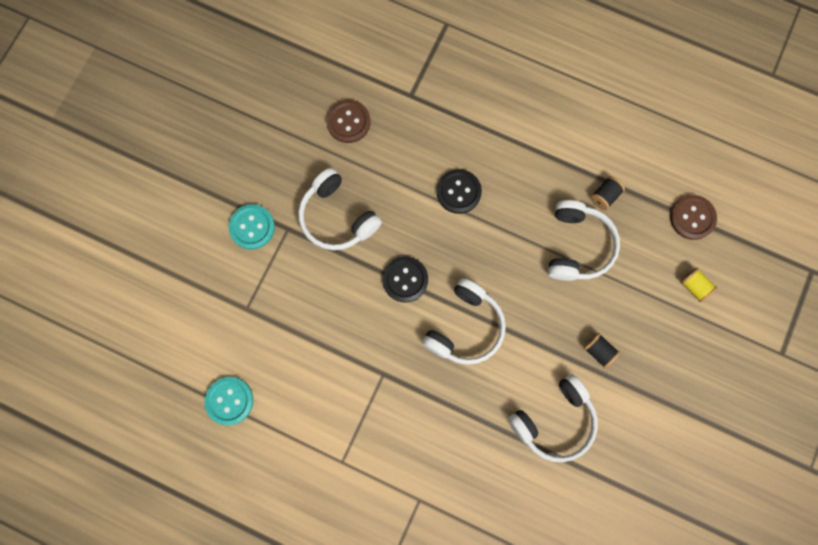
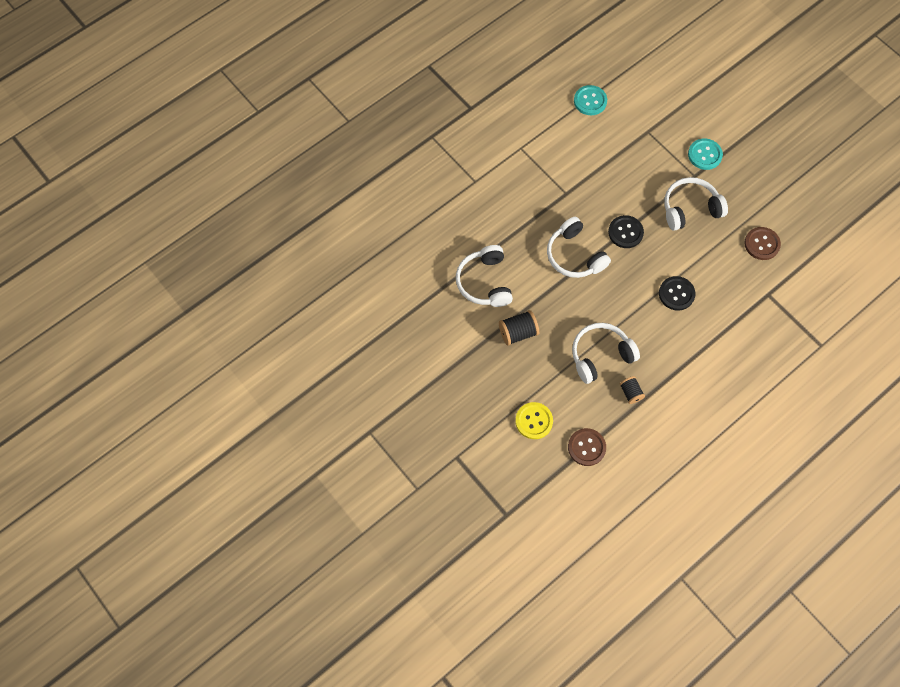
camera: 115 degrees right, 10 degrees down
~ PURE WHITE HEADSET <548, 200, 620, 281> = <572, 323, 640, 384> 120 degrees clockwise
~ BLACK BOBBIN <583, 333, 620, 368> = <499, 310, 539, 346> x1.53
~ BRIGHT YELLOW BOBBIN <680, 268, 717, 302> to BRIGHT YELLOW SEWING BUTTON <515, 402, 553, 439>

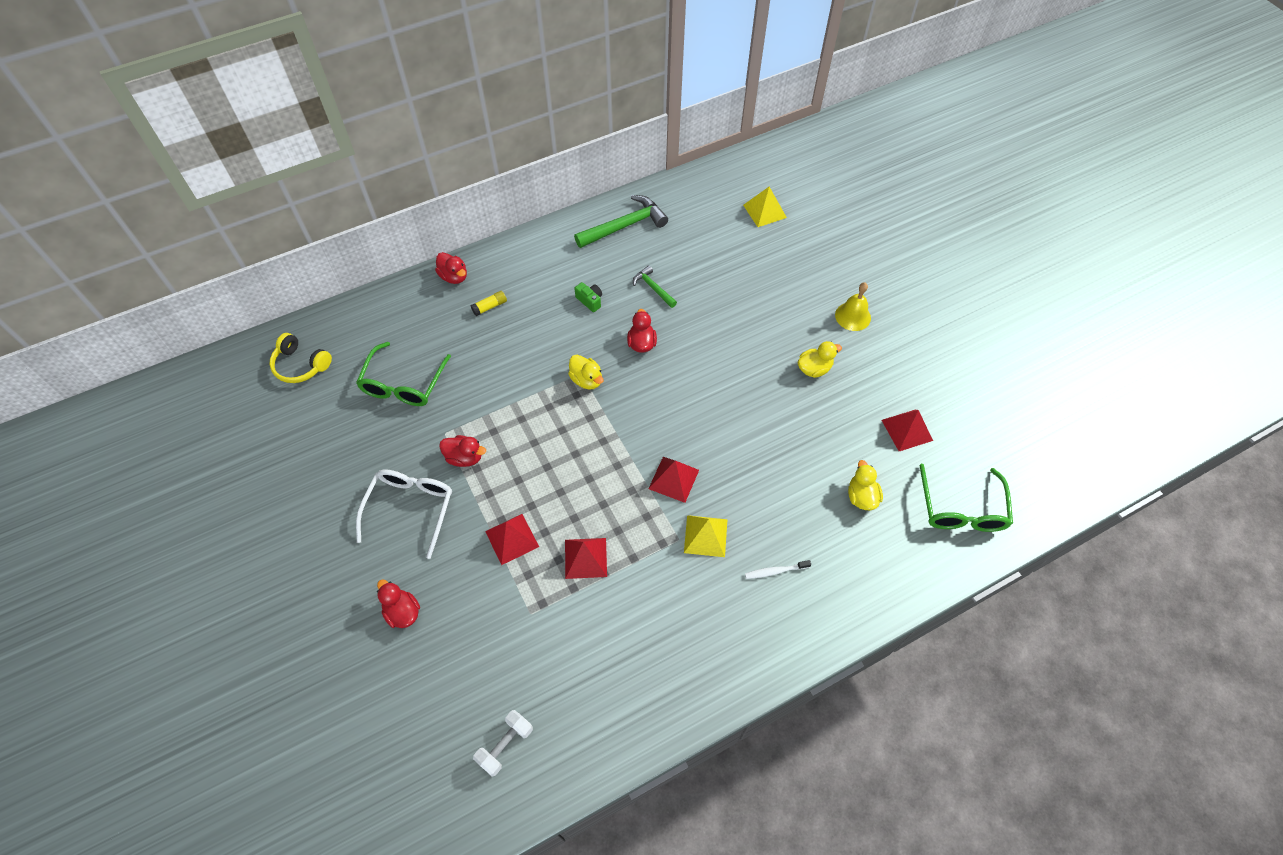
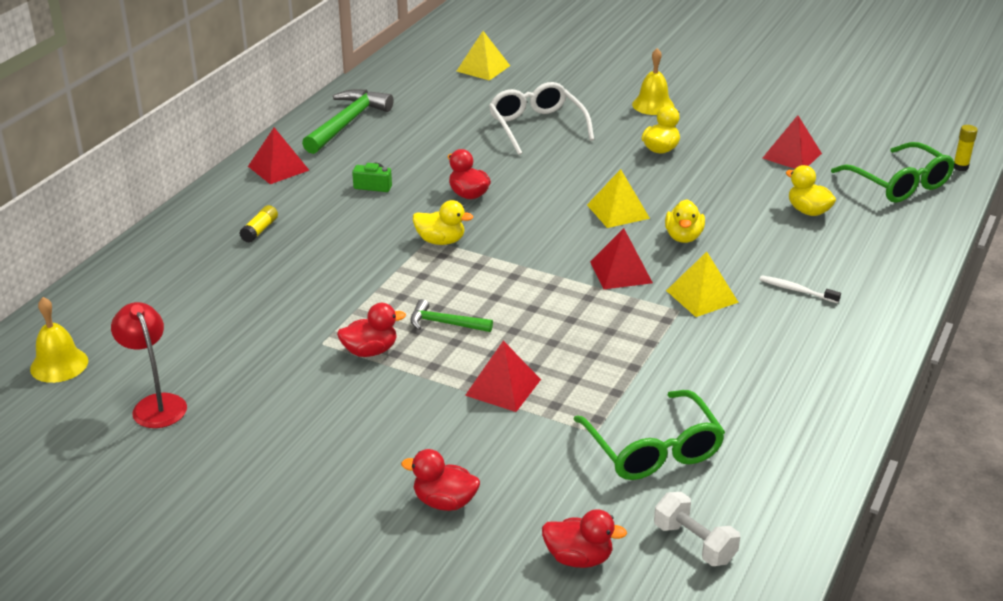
camera: 35 degrees left, 25 degrees down
~ BRIGHT YELLOW HEADSET <269, 333, 332, 383> to BRIGHT YELLOW HAND BELL <30, 297, 88, 383>
~ GREEN GLASSES <356, 342, 451, 406> to <573, 390, 725, 480>
~ PURE WHITE GLASSES <356, 469, 452, 559> to <489, 82, 594, 155>
~ RED RUBBER DUCK <435, 252, 467, 284> to <542, 509, 627, 568>
~ PURE WHITE FREE WEIGHT <473, 710, 533, 777> = <654, 492, 740, 566> 45 degrees counterclockwise
~ RED PYRAMID SHAPE <565, 538, 607, 579> to <248, 127, 309, 184>
~ GREEN CLAW HAMMER <633, 265, 677, 308> to <410, 299, 493, 332>
~ PURE WHITE TOOTHBRUSH <745, 560, 811, 579> = <759, 275, 841, 303> 75 degrees clockwise
+ RED DESK LAMP <111, 302, 187, 428>
+ BRIGHT YELLOW PYRAMID SHAPE <587, 169, 650, 228>
+ BRIGHT YELLOW RUBBER DUCK <665, 199, 705, 243>
+ BRIGHT YELLOW GLUE <954, 125, 978, 171>

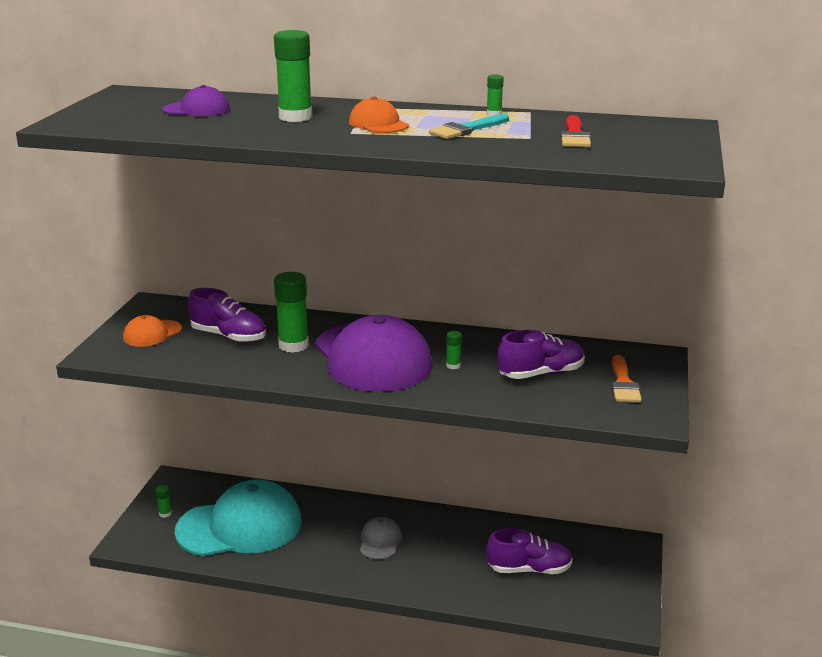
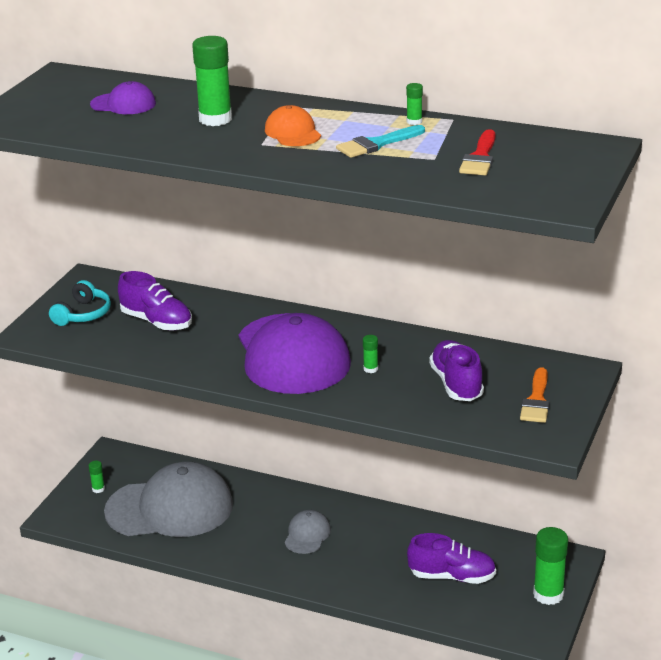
camera: 10 degrees right, 5 degrees up
~ ORANGE PEAKED CAP <123, 315, 182, 347> to AQUA HEADSET <49, 280, 111, 326>
~ AQUA PEAKED CAP <175, 479, 302, 556> to GREY PEAKED CAP <104, 462, 233, 537>
~ GREEN GLUE <274, 272, 309, 353> to <533, 527, 568, 605>
~ PURPLE SHOE <497, 330, 585, 379> = <429, 340, 484, 401> 90 degrees counterclockwise

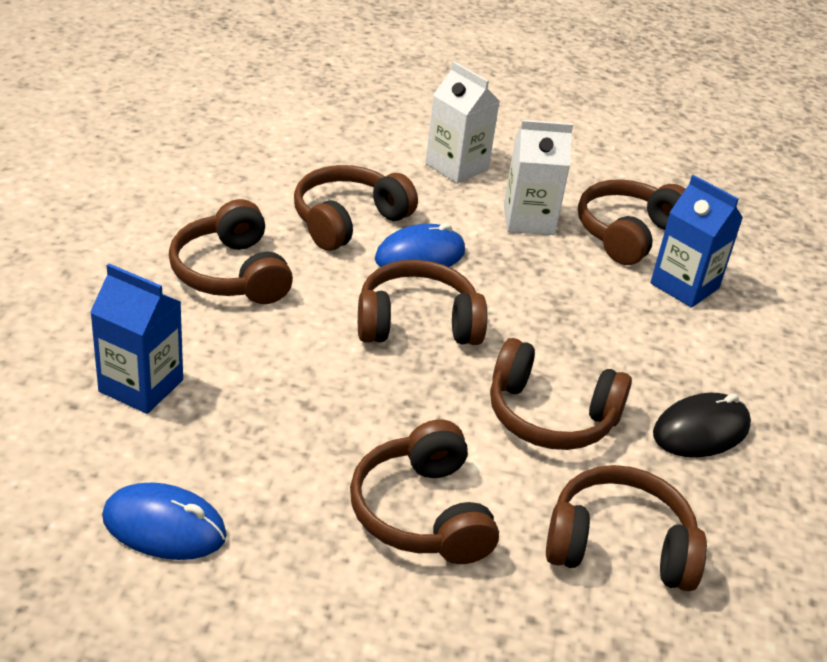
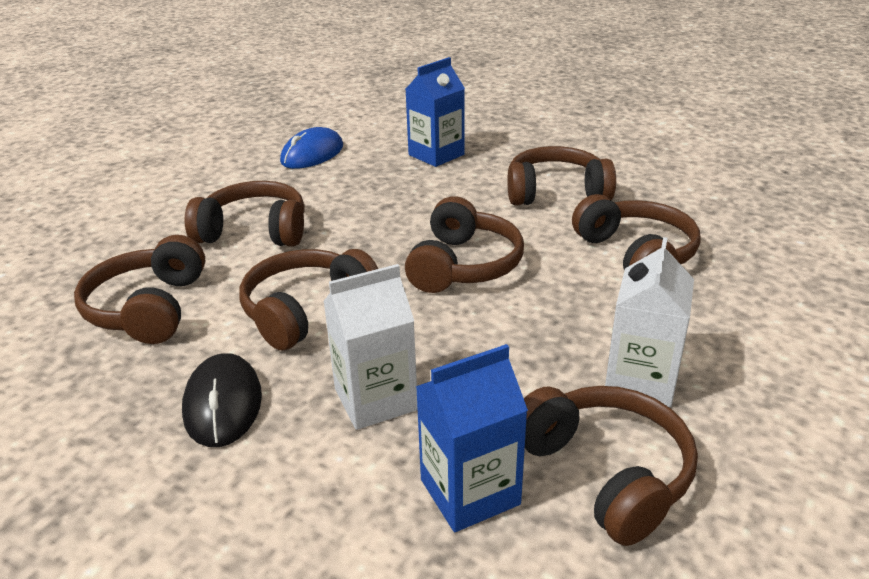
camera: 115 degrees right, 5 degrees down
- BLUE COMPUTER MOUSE <375, 223, 465, 267>
~ PURE WHITE JUICE CARTON <425, 61, 500, 184> to <323, 264, 418, 430>
~ RUSSET HEADSET <546, 465, 707, 591> = <74, 235, 205, 344> 150 degrees clockwise

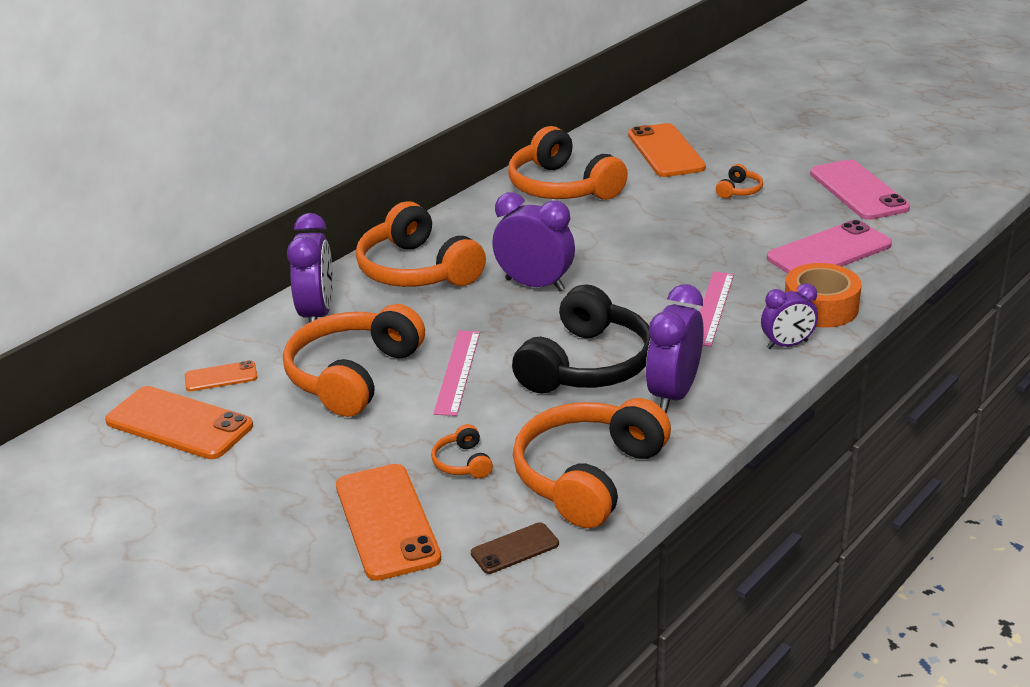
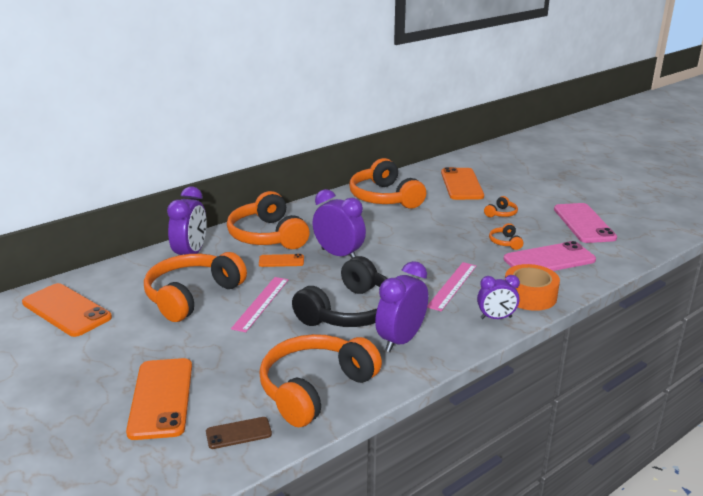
camera: 10 degrees right, 5 degrees down
~ ORANGE MOBILE PHONE <185, 360, 257, 391> to <259, 254, 304, 267>
~ ORANGE HEADSET <431, 424, 493, 478> to <489, 223, 523, 250>

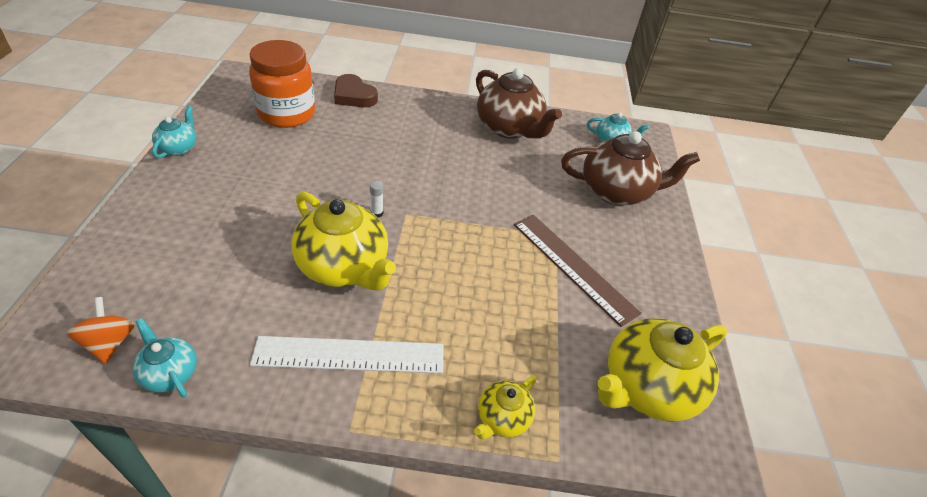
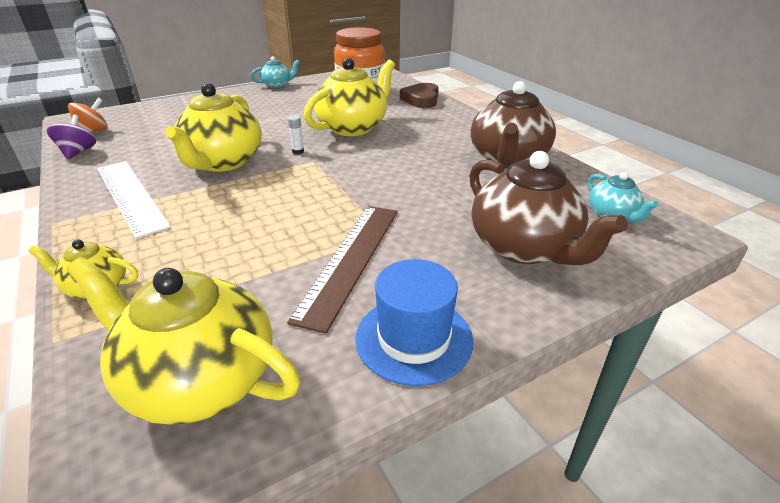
camera: 60 degrees right, 10 degrees down
~ AQUA CHINA TEAPOT <133, 318, 197, 398> to PURPLE SPINNING TOP <47, 114, 96, 159>
+ BRIGHT YELLOW CHINA TEAPOT <304, 58, 395, 136>
+ BLUE HAT <355, 259, 473, 386>

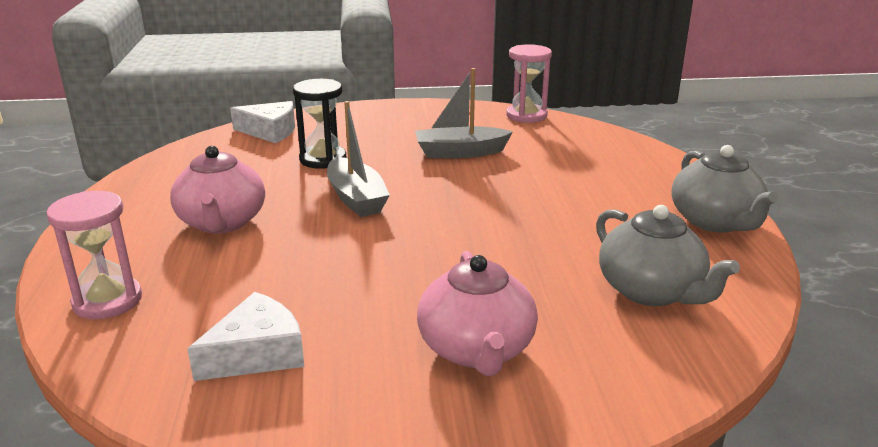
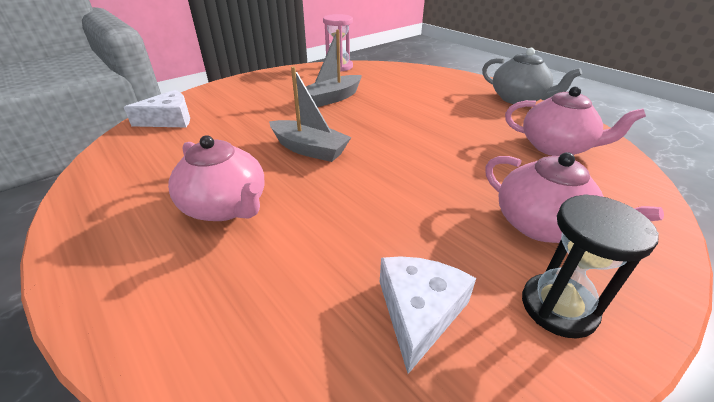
camera: 35 degrees left, 10 degrees up
- ROSE-PINK HOURGLASS <46, 191, 142, 319>
~ BLACK HOURGLASS <293, 79, 346, 169> to <522, 194, 659, 339>
~ GREY CHINA TEAPOT <596, 205, 740, 306> to ROSE-PINK CHINA TEAPOT <505, 86, 646, 156>

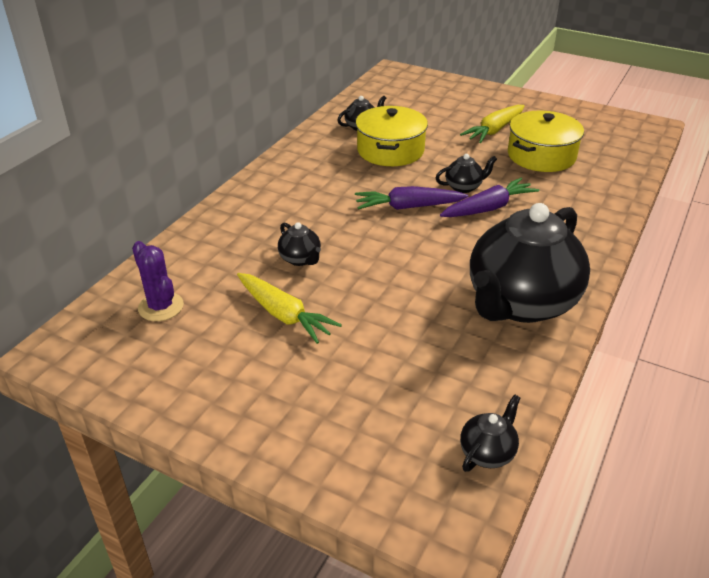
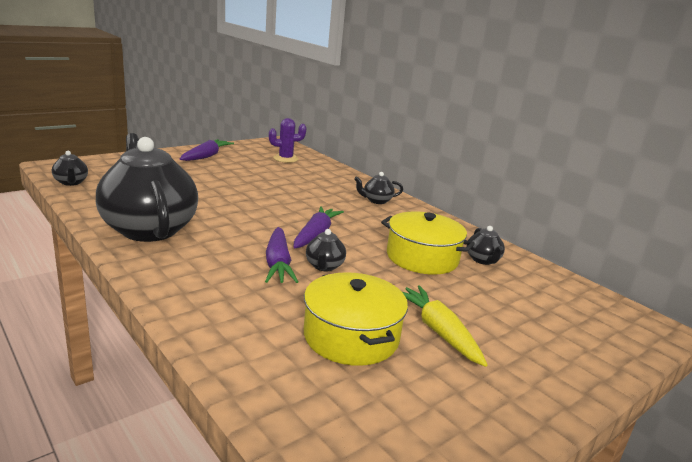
camera: 110 degrees right, 15 degrees down
- BRIGHT YELLOW TOY CARROT <237, 273, 342, 344>
~ BLACK CHINA TEAPOT <278, 222, 321, 266> to <354, 172, 403, 204>
+ PURPLE TOY CARROT <180, 139, 234, 161>

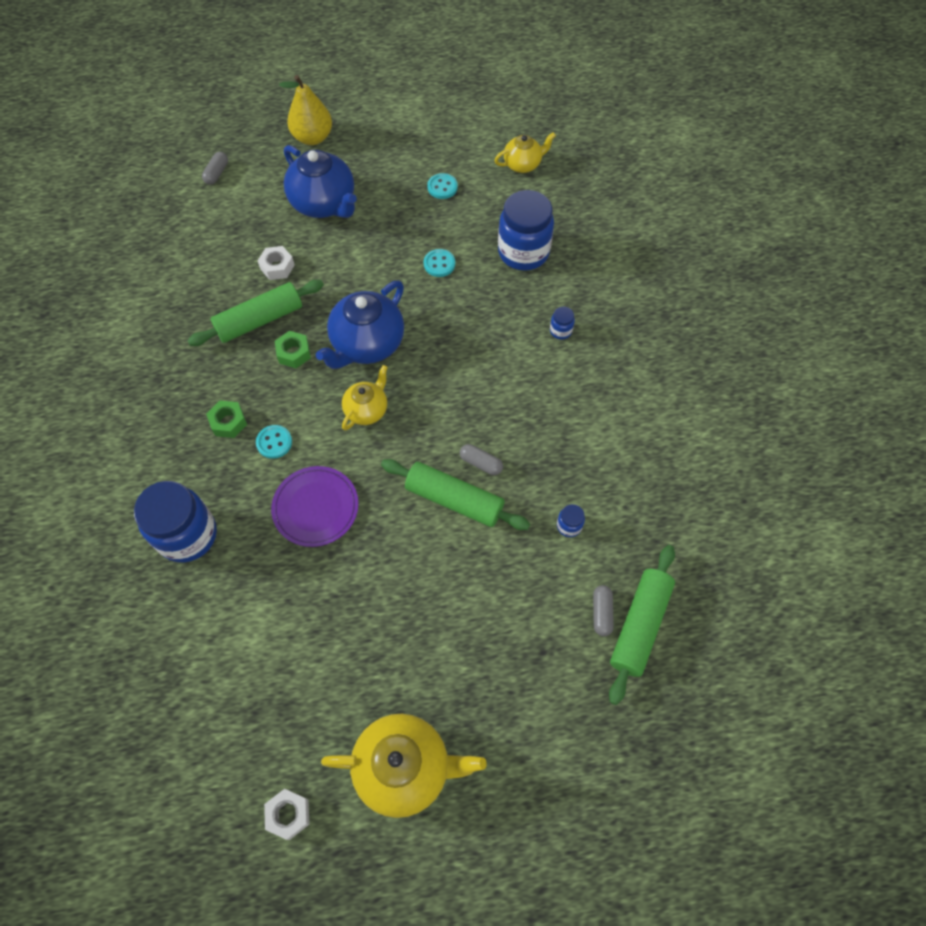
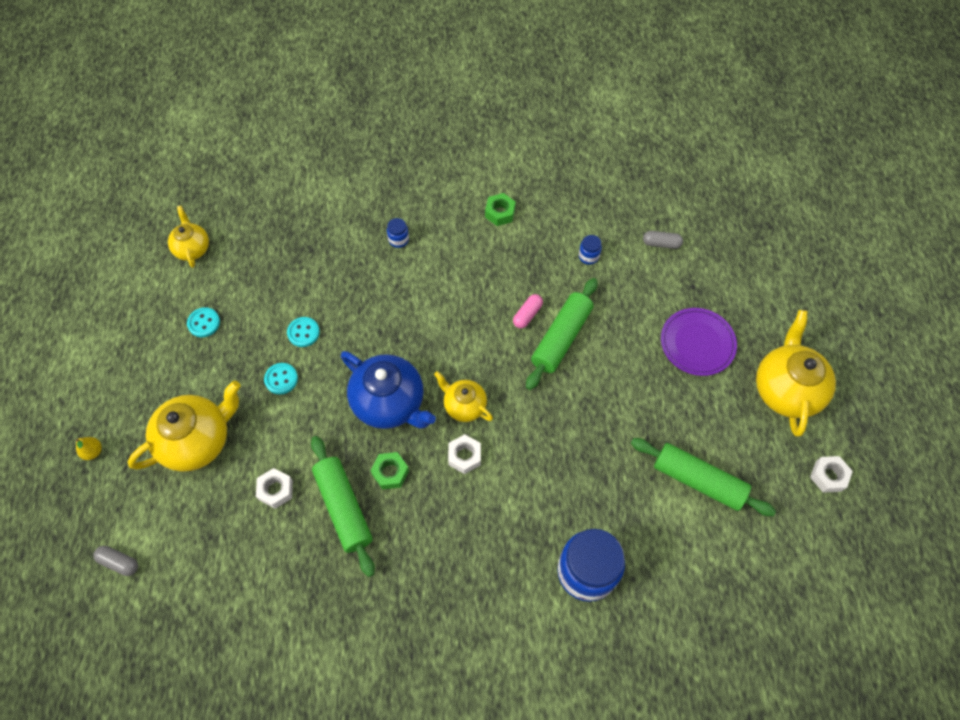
camera: 85 degrees left, 0 degrees up
~ GREEN HEXAGON NUT <206, 400, 247, 438> to <485, 193, 516, 226>
~ AQUA SEWING BUTTON <256, 425, 292, 459> to <264, 363, 298, 395>
~ PURPLE PLATE <271, 466, 359, 547> to <661, 308, 737, 376>
~ BRIGHT YELLOW TOY PEAR <279, 75, 332, 145> = <76, 437, 102, 460> x0.46
~ BLUE CHINA TEAPOT <284, 145, 357, 218> to BRIGHT YELLOW CHINA TEAPOT <128, 381, 241, 472>
~ GREY PILL <460, 444, 503, 475> to ROSE-PINK PILL <513, 294, 543, 328>
- BLUE JAR <498, 190, 554, 271>
~ GREEN ROLLING PIN <609, 545, 675, 705> to <631, 438, 776, 516>
+ PURE WHITE HEXAGON NUT <448, 434, 481, 474>

